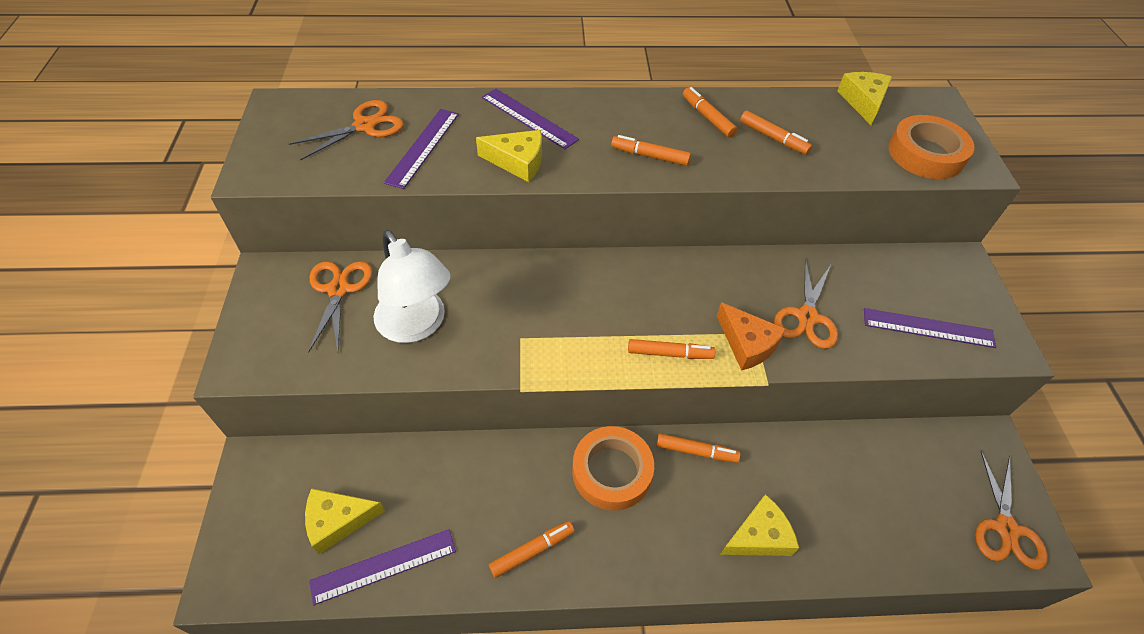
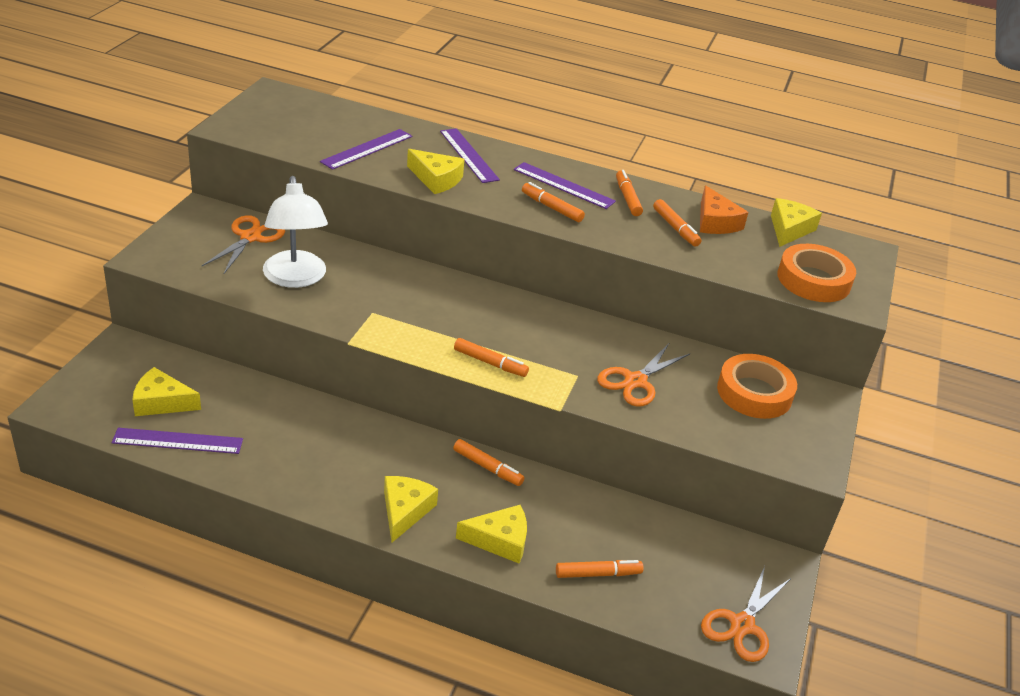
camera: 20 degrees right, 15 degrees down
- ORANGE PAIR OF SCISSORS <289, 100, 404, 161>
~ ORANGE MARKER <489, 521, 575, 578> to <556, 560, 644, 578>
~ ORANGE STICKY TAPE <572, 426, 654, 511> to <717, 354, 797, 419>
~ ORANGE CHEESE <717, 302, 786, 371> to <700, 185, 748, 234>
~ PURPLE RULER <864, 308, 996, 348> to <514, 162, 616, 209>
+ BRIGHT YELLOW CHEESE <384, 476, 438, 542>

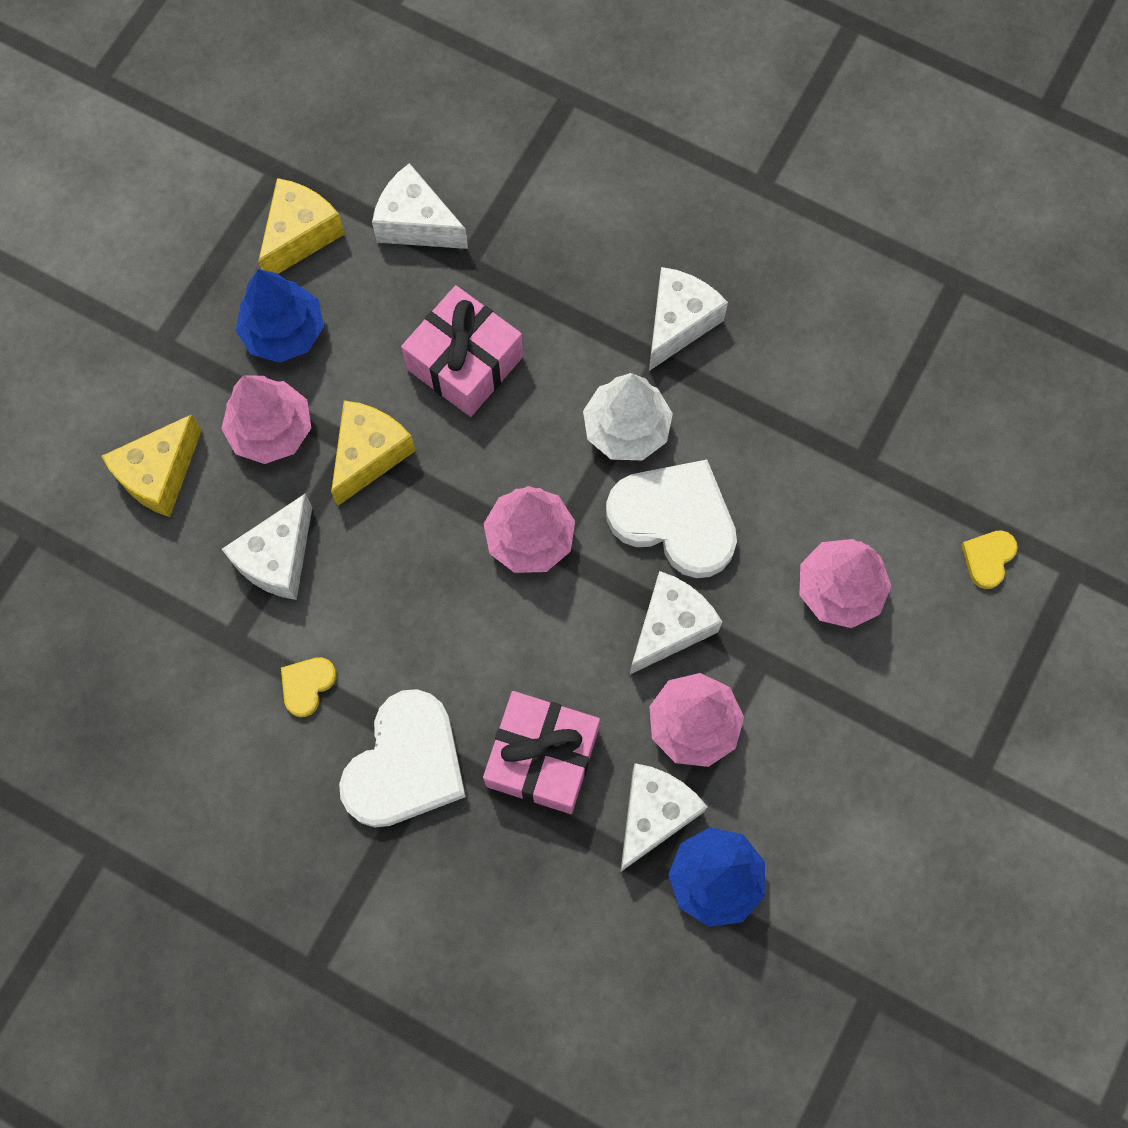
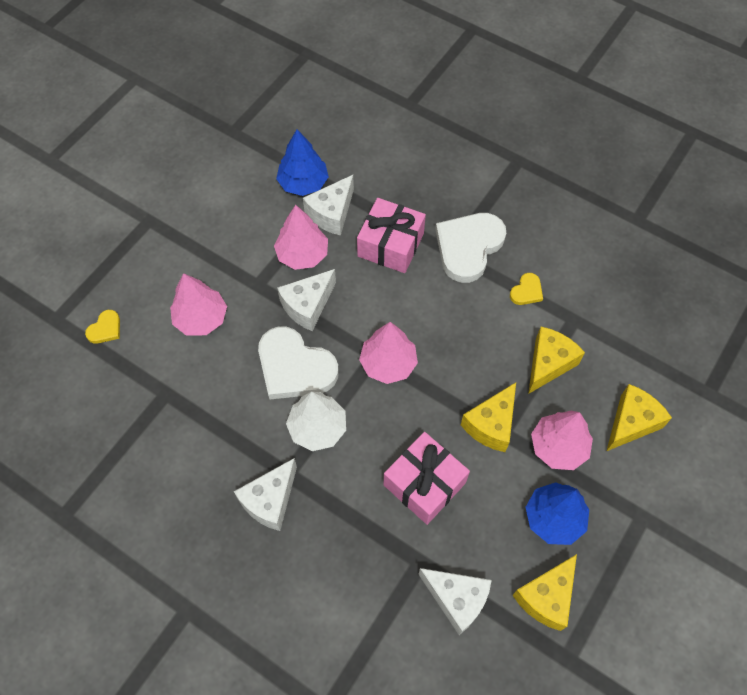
camera: 175 degrees left, 10 degrees down
~ PURE WHITE CHEESE <222, 494, 312, 600> to BRIGHT YELLOW CHEESE <528, 327, 585, 394>

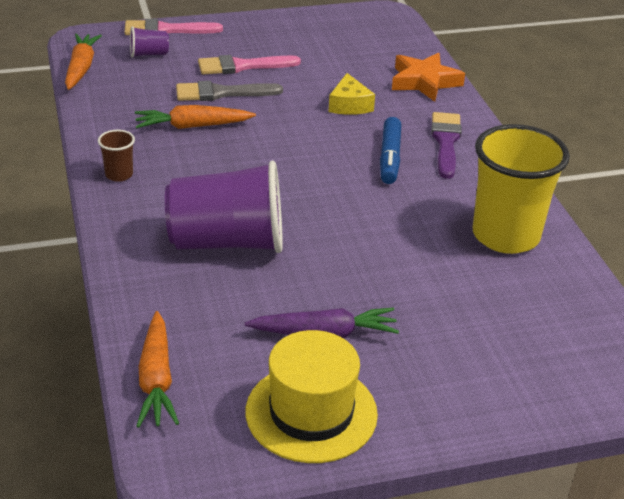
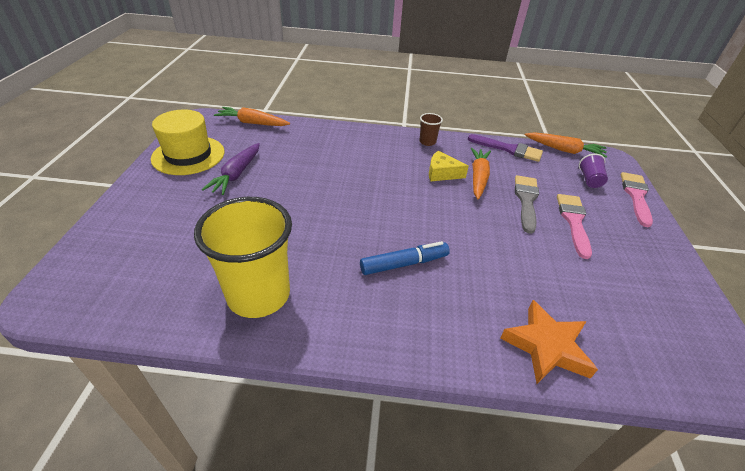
camera: 110 degrees right, 5 degrees up
- PURPLE CUP <165, 160, 283, 253>
~ BRIGHT YELLOW CHEESE <329, 73, 375, 115> to <429, 151, 469, 181>
~ BLUE MARKER <380, 117, 401, 184> = <360, 241, 450, 275> 135 degrees clockwise
~ PURPLE PAINTBRUSH <431, 112, 462, 179> to <468, 134, 543, 162>

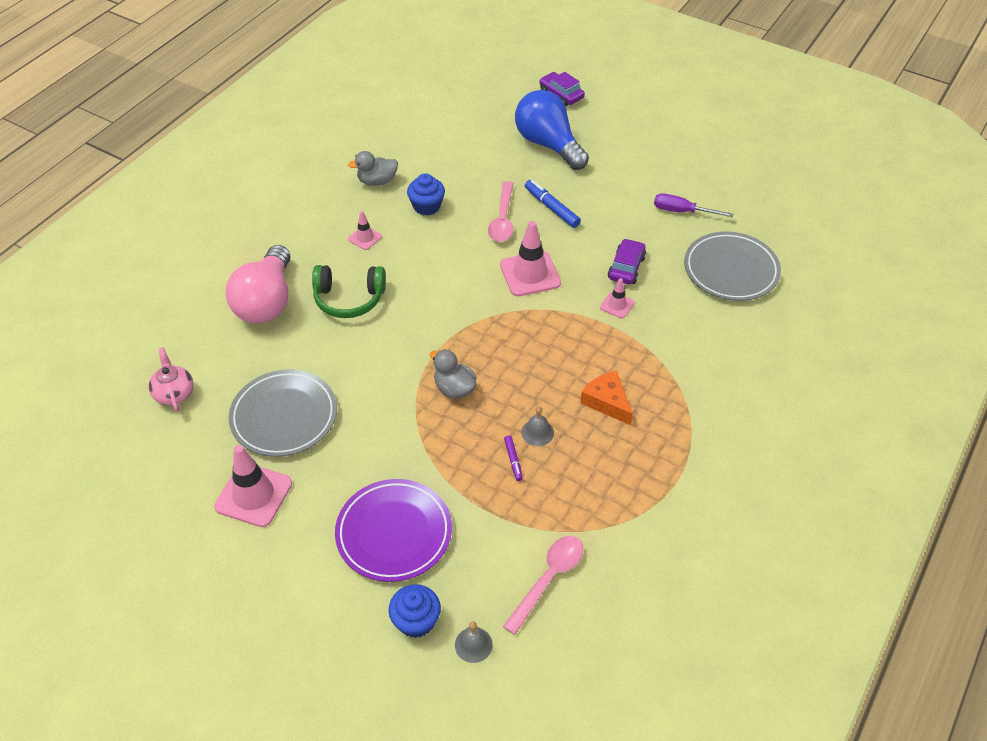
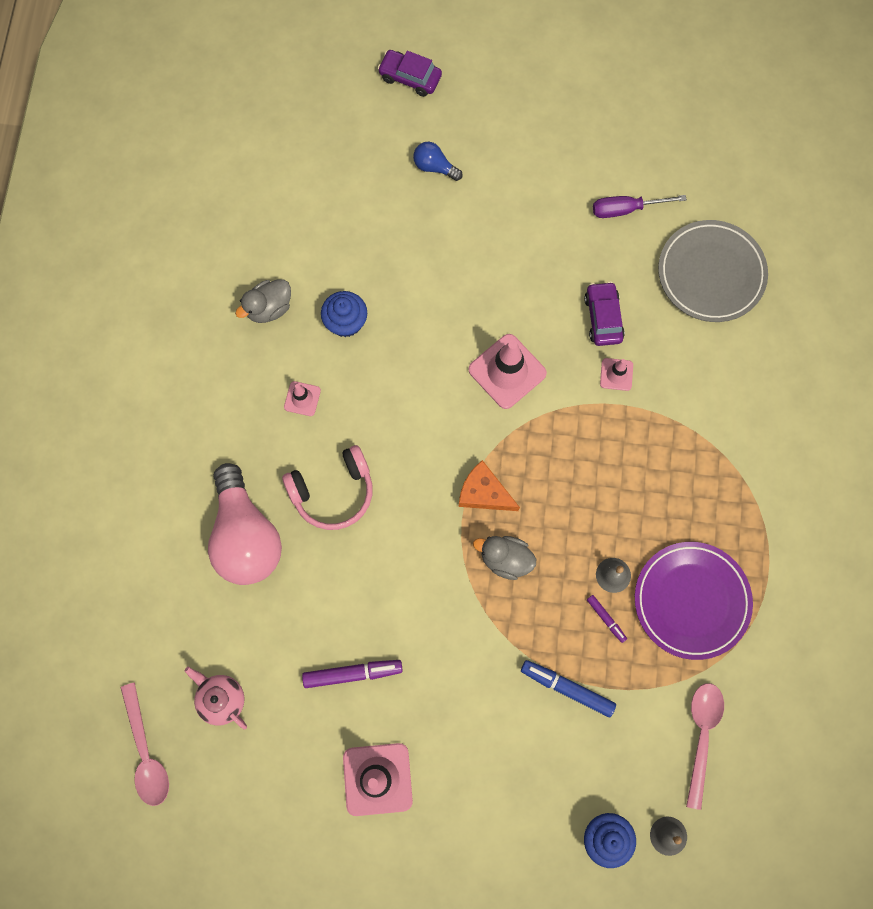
camera: 25 degrees left, 25 degrees up
~ GREY PLATE <229, 369, 337, 457> to PURPLE MARKER <302, 660, 403, 688>
~ GREEN HEADSET <312, 265, 386, 318> to ROSE-PINK HEADSET <282, 445, 372, 530>
~ PURPLE PLATE <335, 479, 452, 582> to <635, 542, 753, 660>
~ ROSE-PINK TEASPOON <488, 181, 514, 242> to <120, 682, 169, 806>
~ BLUE BULB <515, 90, 589, 170> = <413, 142, 463, 181> x0.45
~ BLUE MARKER <525, 180, 581, 228> to <521, 660, 616, 717>
~ ORANGE CHEESE <580, 371, 633, 425> to <458, 460, 520, 511>

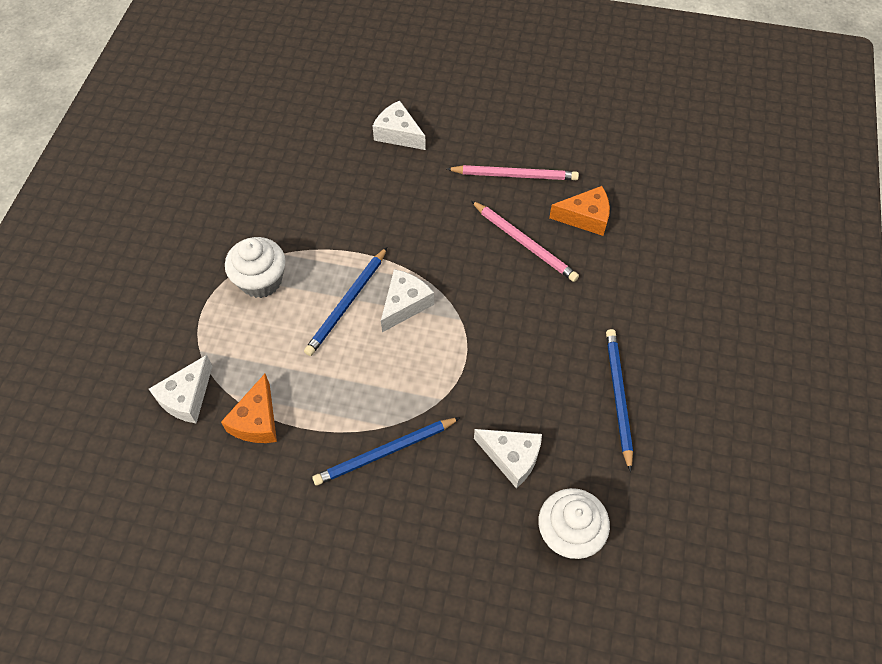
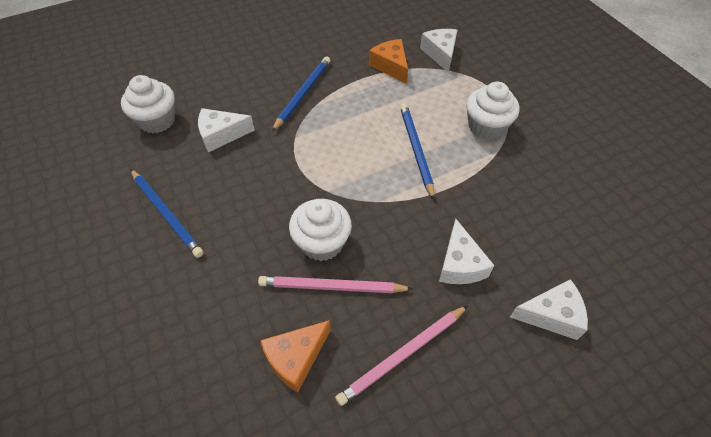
camera: 140 degrees right, 5 degrees down
~ PURE WHITE CHEESE <381, 269, 434, 332> to <439, 219, 494, 284>
+ PURE WHITE MUFFIN <289, 199, 352, 261>

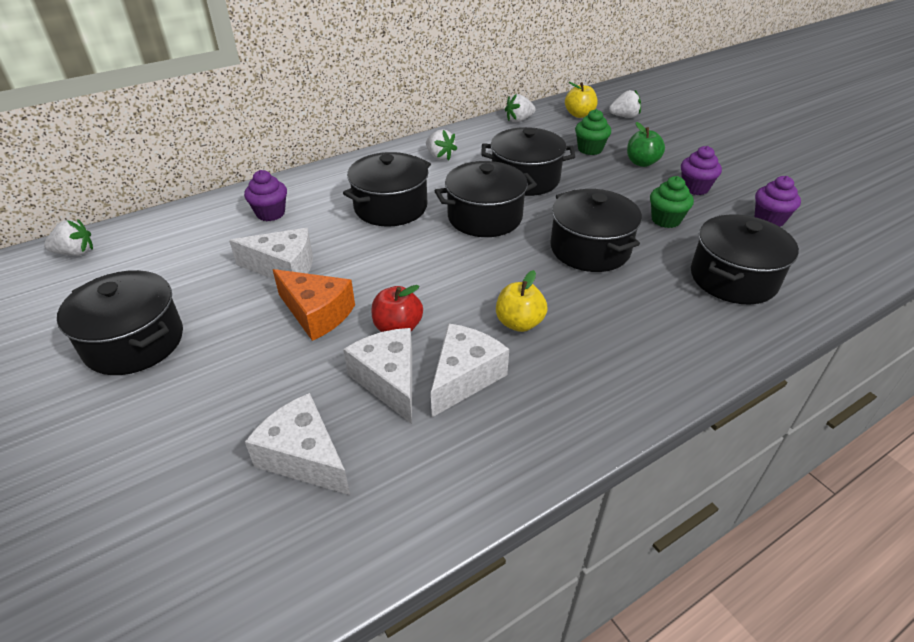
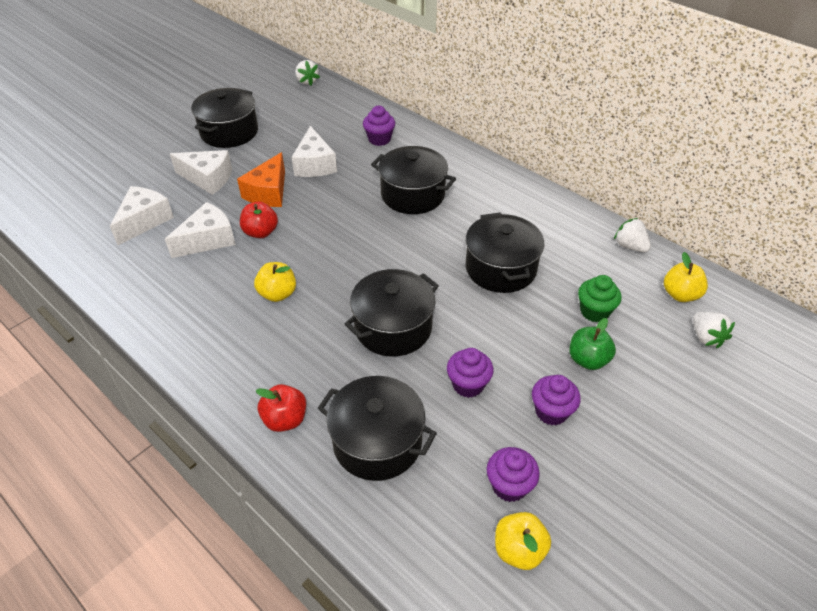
camera: 75 degrees right, 5 degrees up
- PURE WHITE TOY STRAWBERRY <426, 129, 457, 160>
~ PURE WHITE CHEESE <431, 323, 509, 417> to <170, 150, 232, 195>
- BLACK POT <435, 161, 537, 237>
~ GREEN MUFFIN <650, 176, 694, 228> to PURPLE MUFFIN <447, 348, 494, 398>
+ RED TOY APPLE <256, 384, 306, 432>
+ BRIGHT YELLOW TOY APPLE <495, 512, 551, 570>

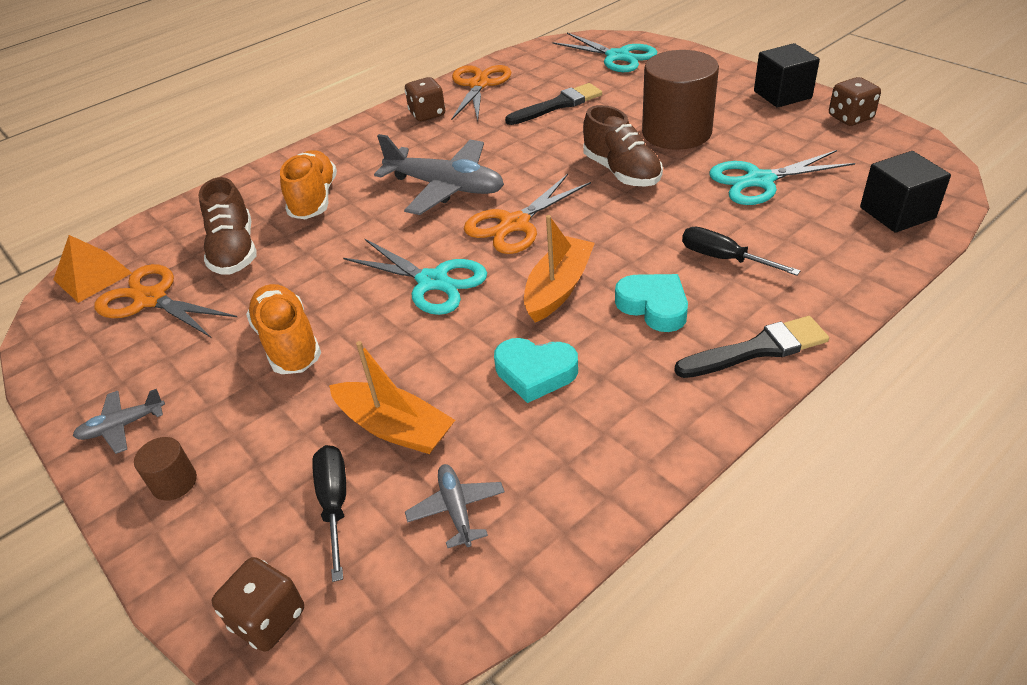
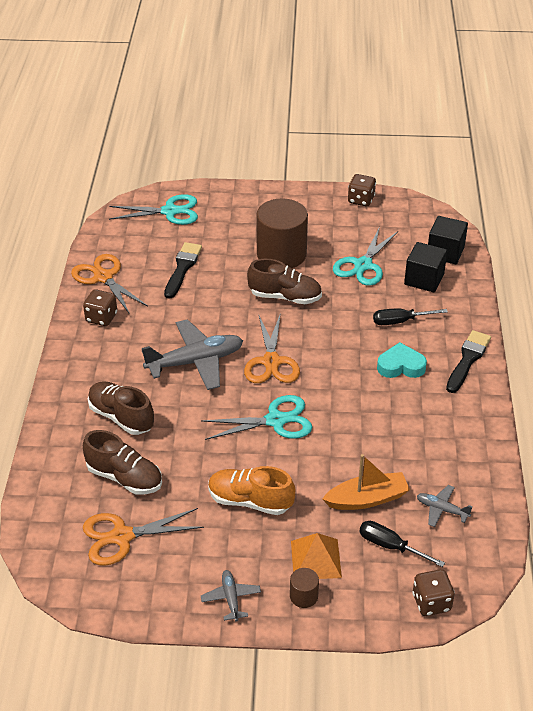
camera: 50 degrees left, 0 degrees up
~ ORANGE PYRAMID SHAPE <53, 235, 132, 303> to <291, 533, 342, 579>
~ GREY AEROPLANE <73, 389, 165, 454> = <201, 570, 261, 622> 150 degrees clockwise
~ ORANGE SHOE <280, 150, 337, 219> to RUSSET SHOE <88, 381, 154, 435>
- AQUA HEART <494, 338, 578, 403>
- ORANGE TOY BOAT <524, 215, 595, 323>
~ BLACK CUBE <754, 43, 820, 108> to <404, 242, 447, 293>

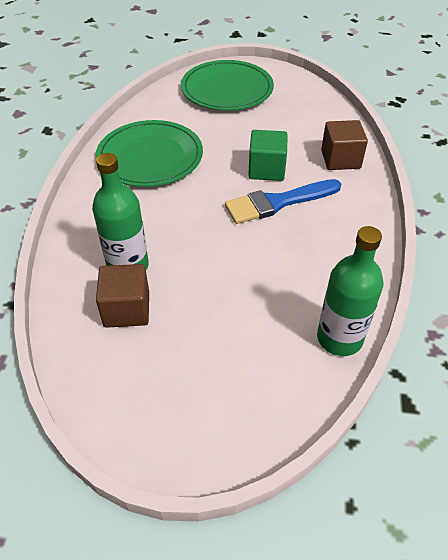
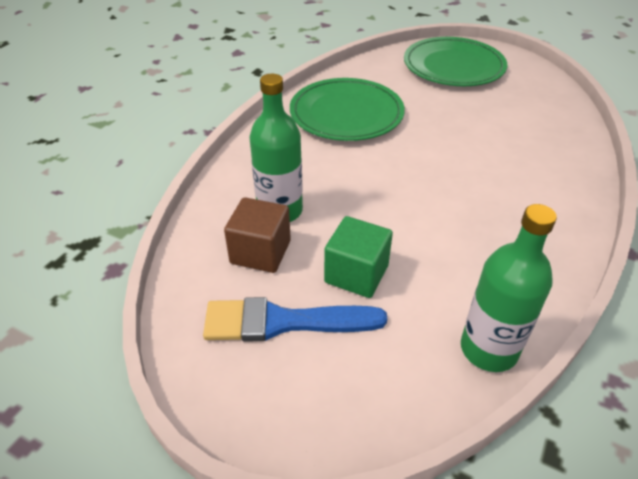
camera: 20 degrees right, 5 degrees down
~ BLUE PAINTBRUSH <225, 179, 341, 224> to <203, 297, 387, 342>
~ GREEN CUBE <248, 130, 288, 181> to <324, 216, 393, 298>
- RUSSET CUBE <321, 120, 368, 170>

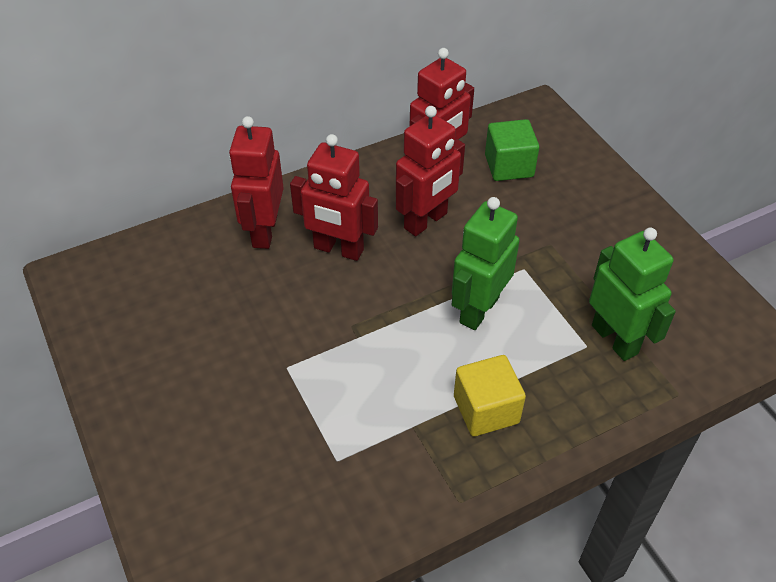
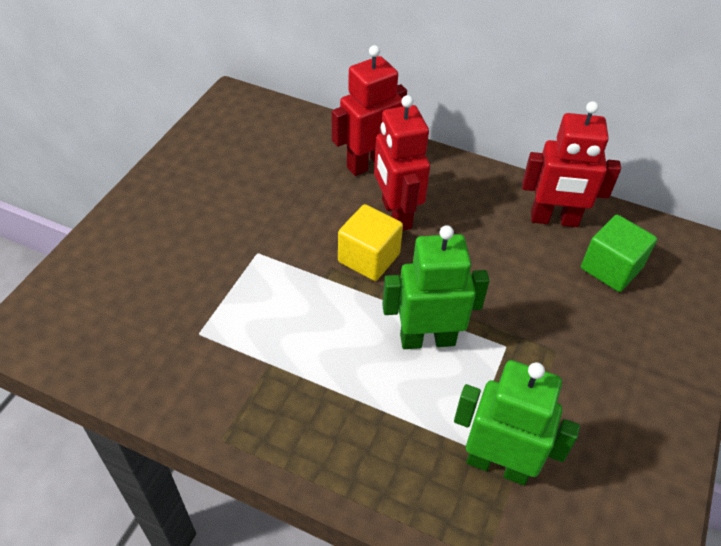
camera: 50 degrees right, 0 degrees up
- RED ROBOT <396, 106, 465, 236>
~ BRIGHT YELLOW CUBE <454, 355, 526, 437> to <338, 204, 403, 281>
~ GREEN ROBOT <589, 228, 676, 361> = <454, 360, 580, 485> 90 degrees counterclockwise

